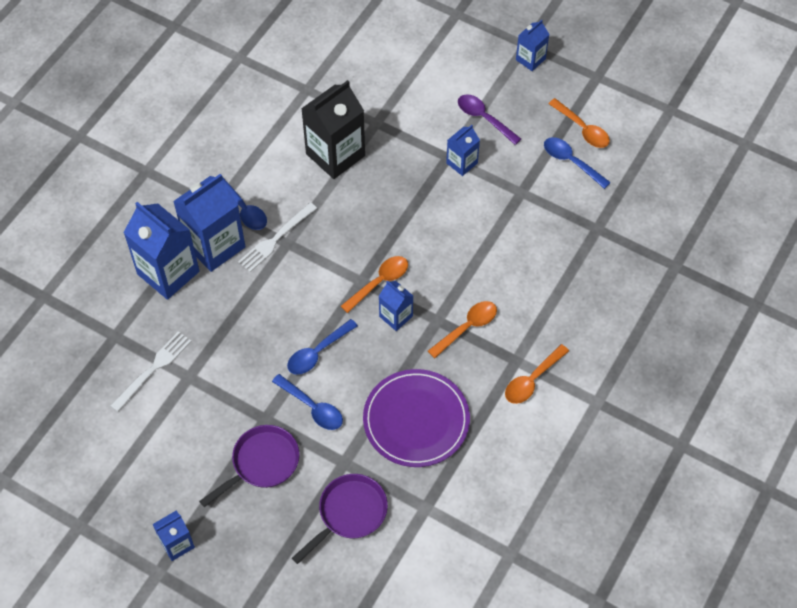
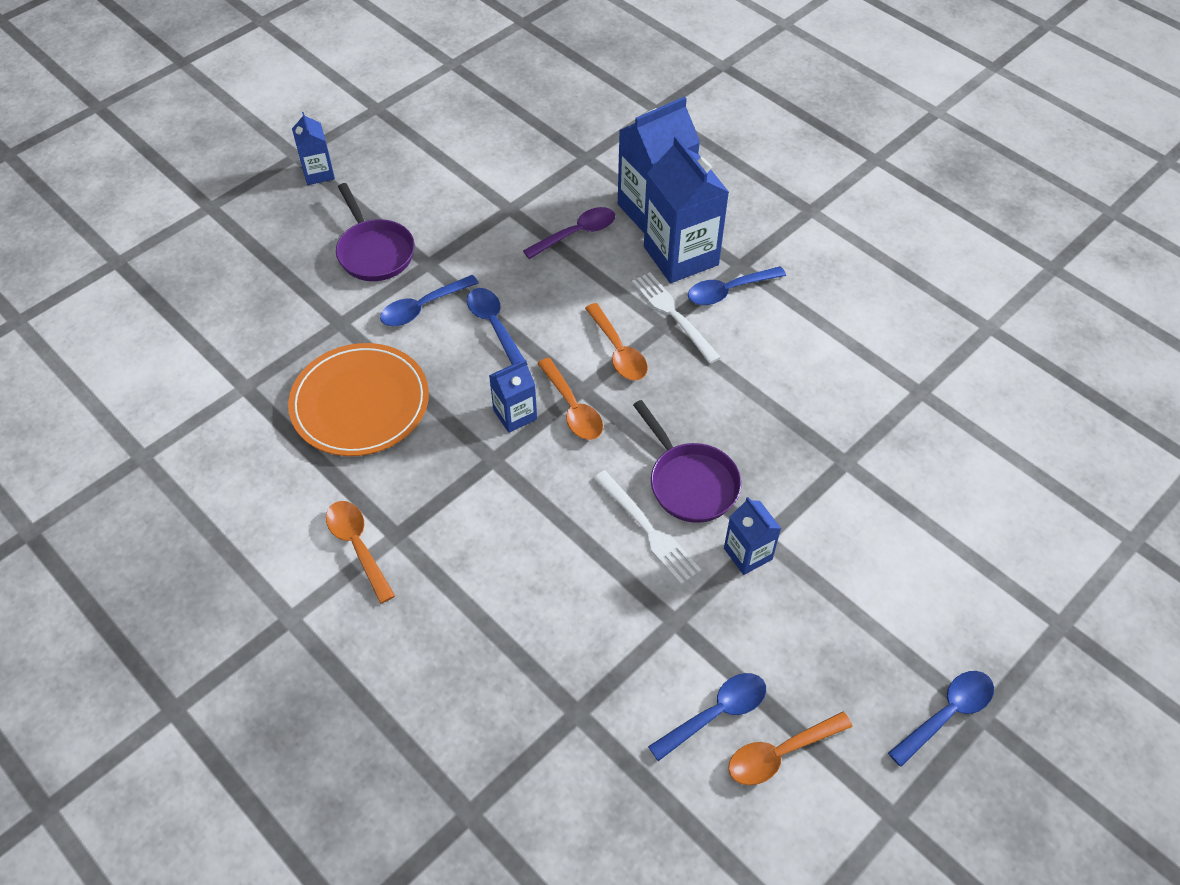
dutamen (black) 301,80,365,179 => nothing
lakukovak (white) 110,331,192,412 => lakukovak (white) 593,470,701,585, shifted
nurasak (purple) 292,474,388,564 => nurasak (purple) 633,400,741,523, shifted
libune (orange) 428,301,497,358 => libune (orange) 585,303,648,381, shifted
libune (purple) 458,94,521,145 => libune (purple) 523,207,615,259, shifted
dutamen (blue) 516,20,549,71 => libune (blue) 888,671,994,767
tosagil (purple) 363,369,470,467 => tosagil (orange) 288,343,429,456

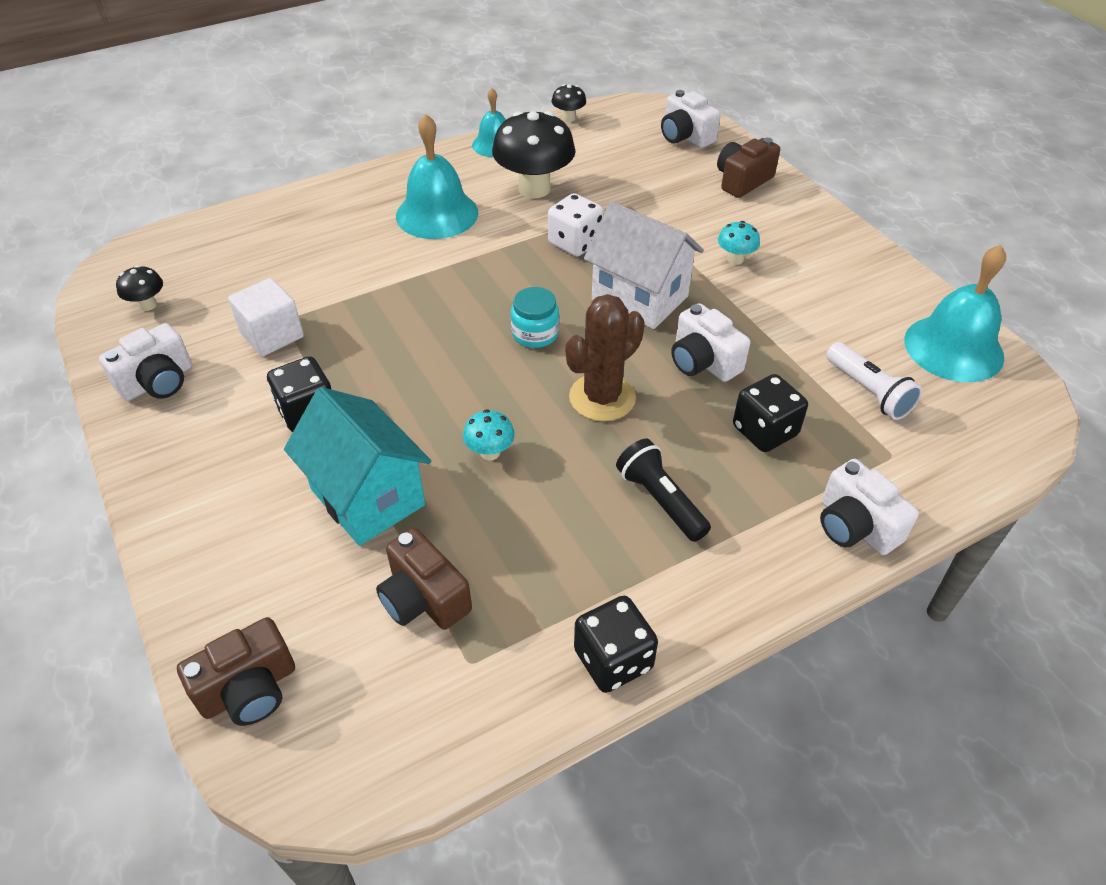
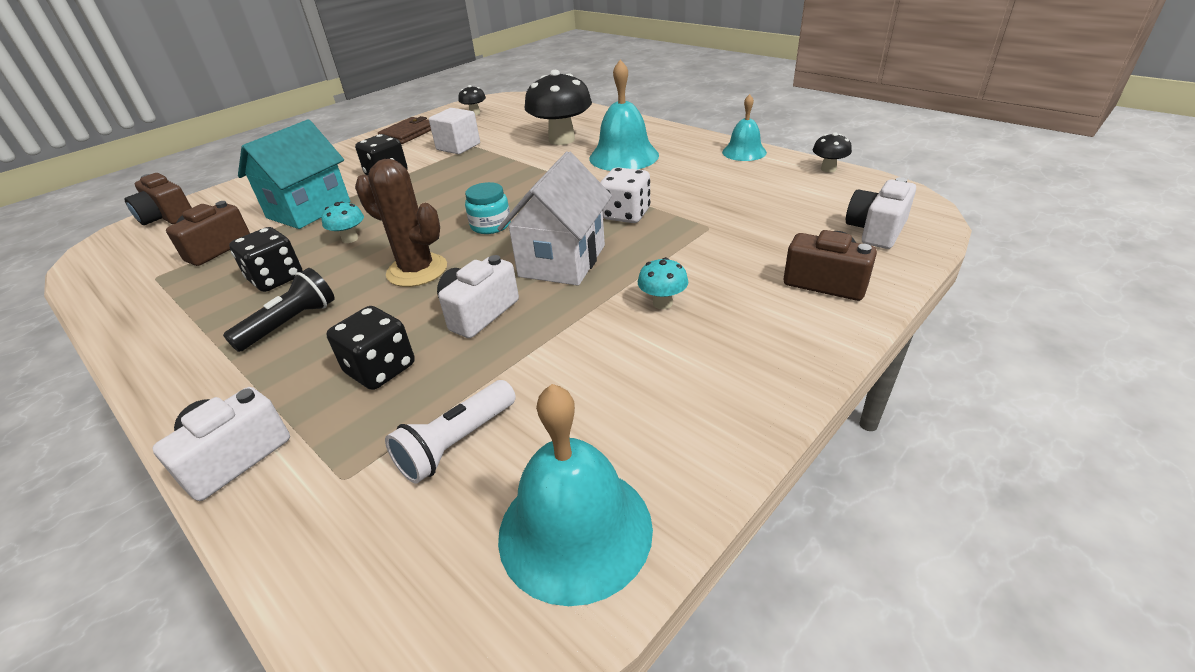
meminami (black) 492,111,576,198 => meminami (black) 525,70,592,145, shifted
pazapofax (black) 574,596,658,693 => pazapofax (black) 229,227,303,292, shifted
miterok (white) 99,323,192,401 => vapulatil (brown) 378,116,431,144

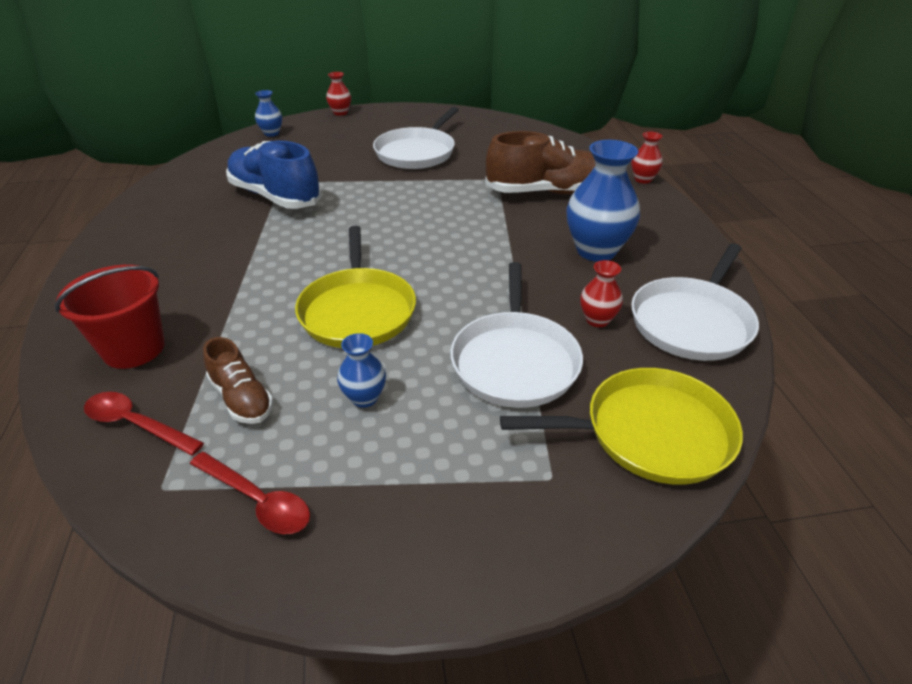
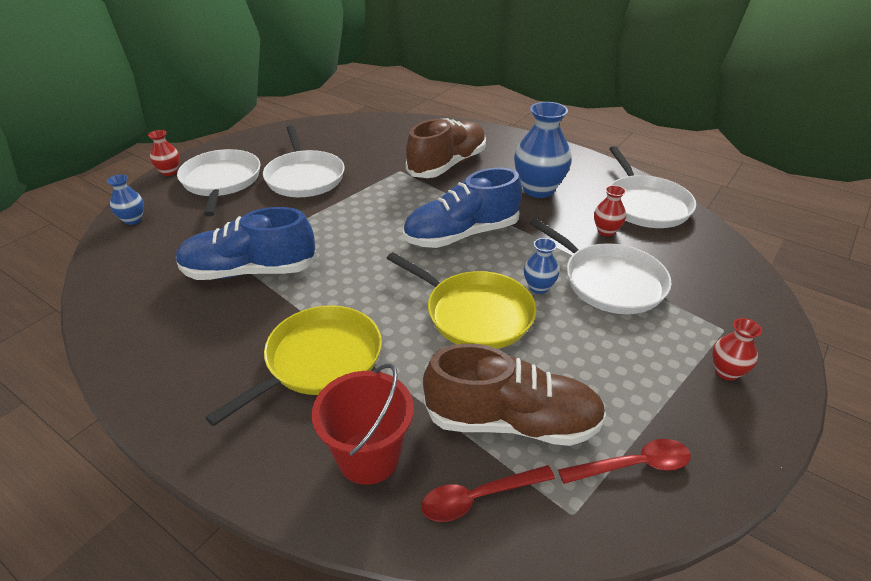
nothing => nurasak (white) 177,149,260,216
nothing => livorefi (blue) 403,167,522,248
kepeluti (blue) 337,333,386,408 => kepeluti (blue) 524,238,559,294, shifted
nurasak (yellow) 500,368,743,485 => nurasak (yellow) 205,305,382,426, shifted
kepeluti (red) 631,132,663,184 => kepeluti (red) 712,318,762,380, shifted
livorefi (brown) 203,337,273,424 => livorefi (brown) 423,344,606,446, x1.83

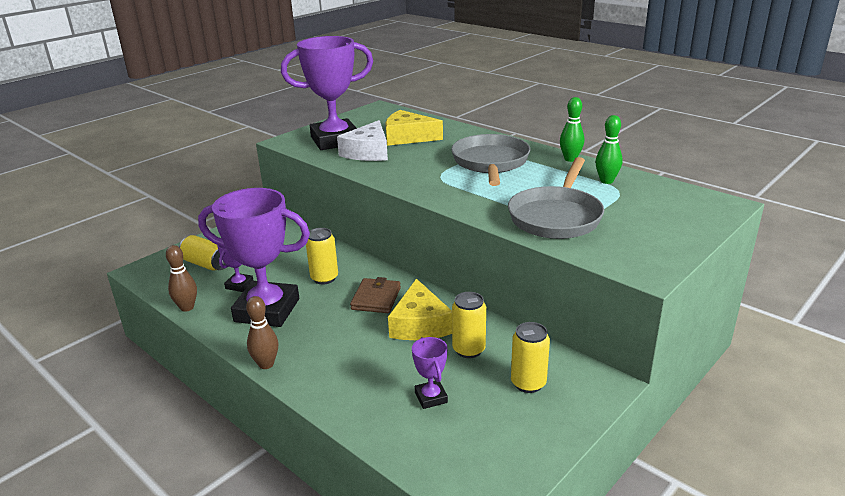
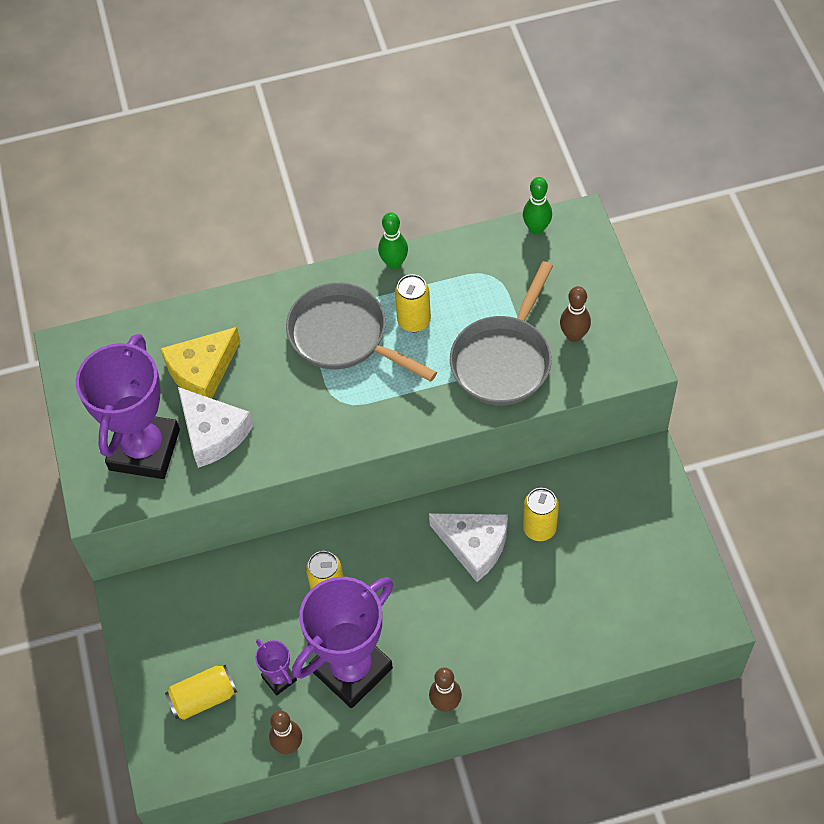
vapulatil (brown) 350,277,401,313 => nothing
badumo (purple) 412,337,448,409 => nothing
nothing => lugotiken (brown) 560,286,591,342
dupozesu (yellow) 511,322,550,393 => dupozesu (yellow) 395,274,431,332, shifted
lugotiken (green) 595,115,622,184 => lugotiken (green) 523,177,552,235, shifted
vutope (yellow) 388,279,452,340 => vutope (white) 429,513,508,582
nurasak (grey) 508,157,604,239 => nurasak (grey) 450,261,553,405, 60 degrees clockwise

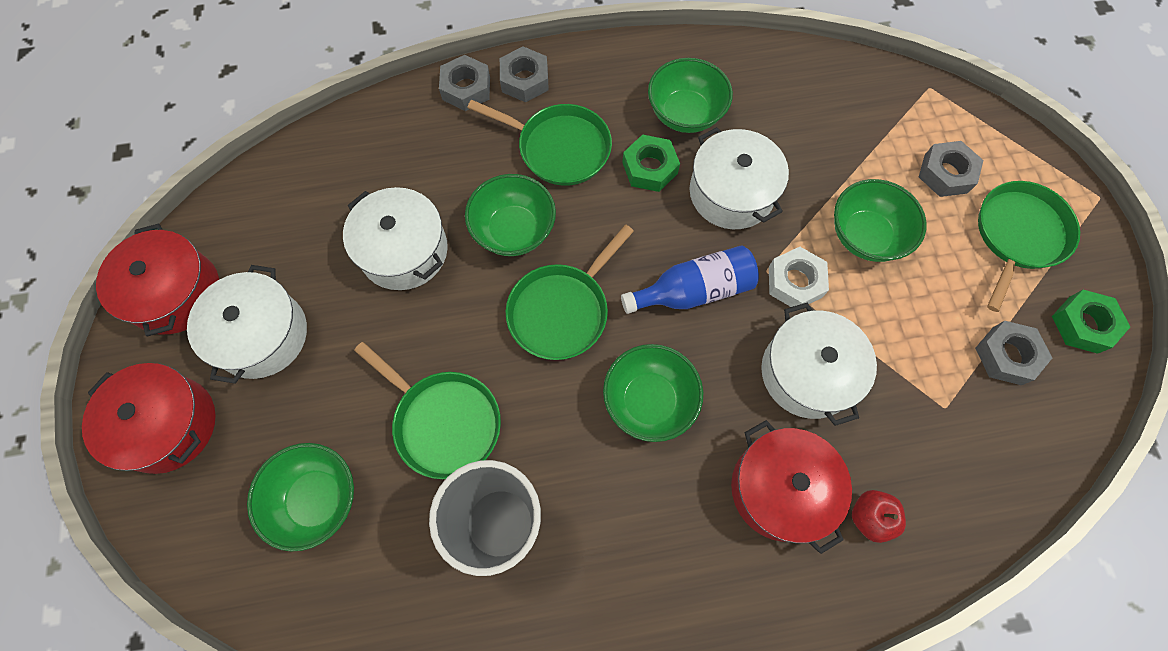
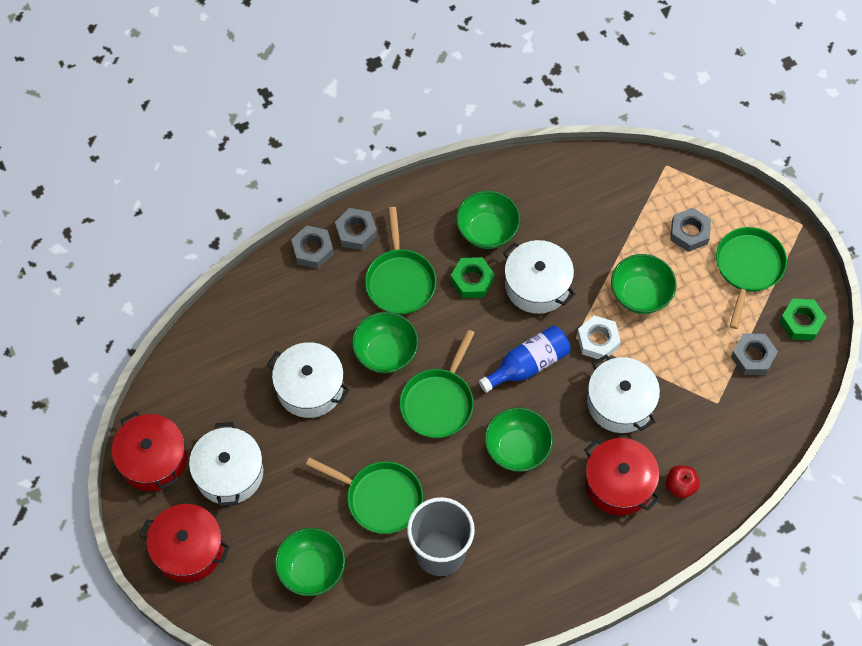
nurasak (green) 467,100,612,186 => nurasak (green) 365,207,436,315, 75 degrees clockwise

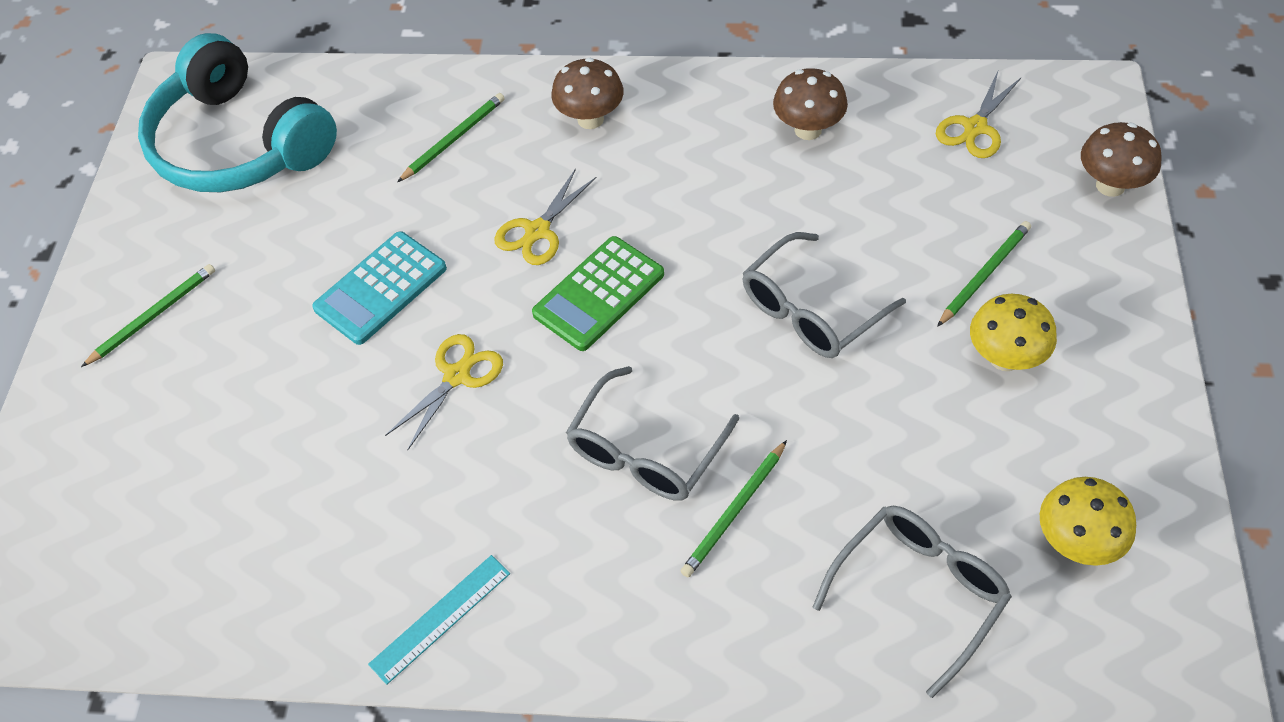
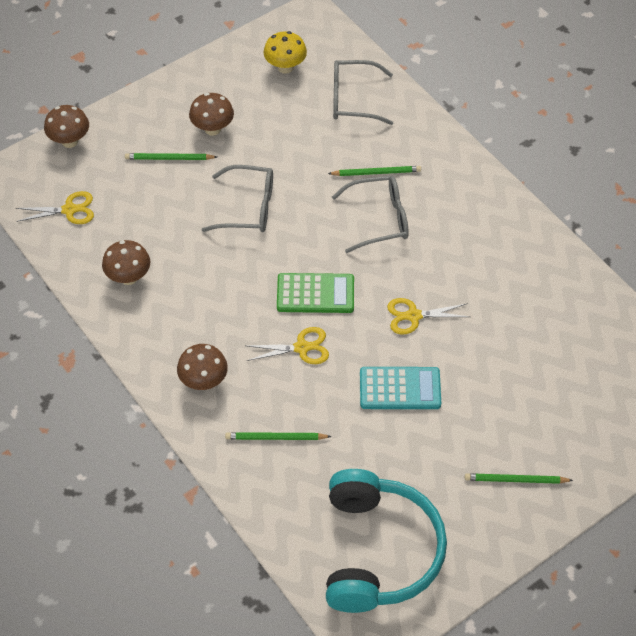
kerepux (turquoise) 368,555,510,685 => nothing
meminami (yellow) 970,294,1057,371 => meminami (brown) 189,93,234,136

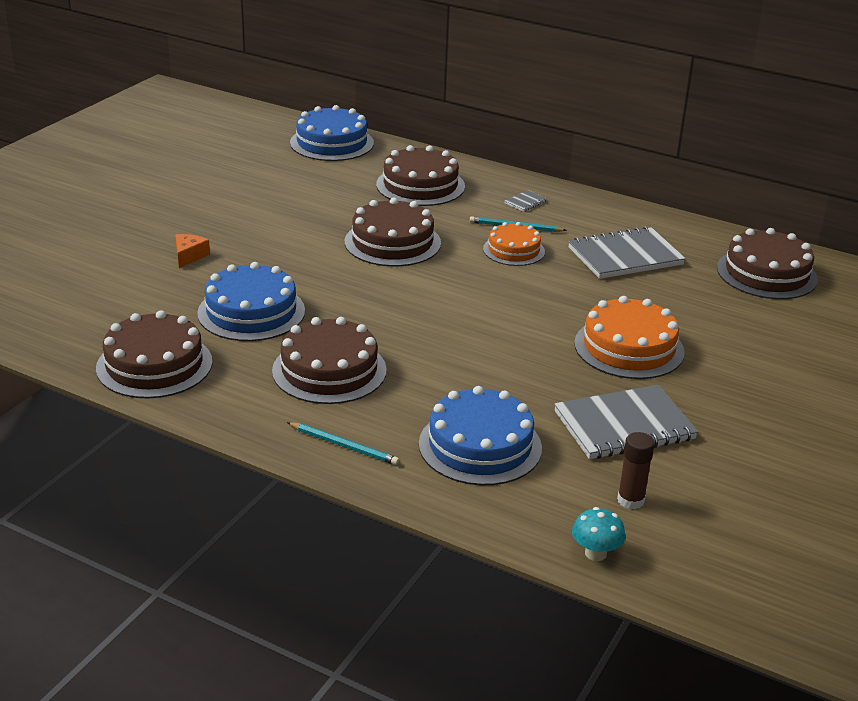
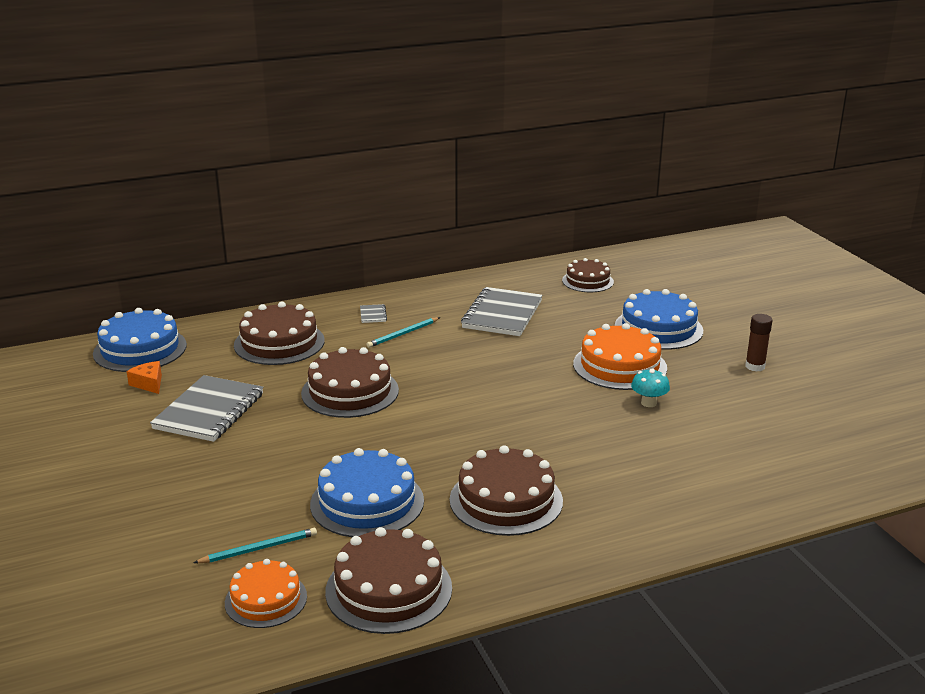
vutope (orange) 175,234,210,268 => vutope (orange) 126,361,162,394, shifted
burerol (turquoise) 287,422,399,465 => burerol (turquoise) 193,528,317,563, shifted
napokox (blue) 419,386,542,485 => napokox (blue) 615,289,703,350, shifted
napokox (orange) 483,222,545,266 => napokox (orange) 225,559,307,628, shifted
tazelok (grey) 554,385,698,459 => tazelok (grey) 150,375,263,442, shifted
meminami (turquoise) 572,507,625,561 => meminami (turquoise) 631,368,670,407, shifted
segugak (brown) 617,432,655,509 => segugak (brown) 745,314,772,372, shifted
napokox (brown) 717,228,818,299 => napokox (brown) 562,258,614,292, x0.64

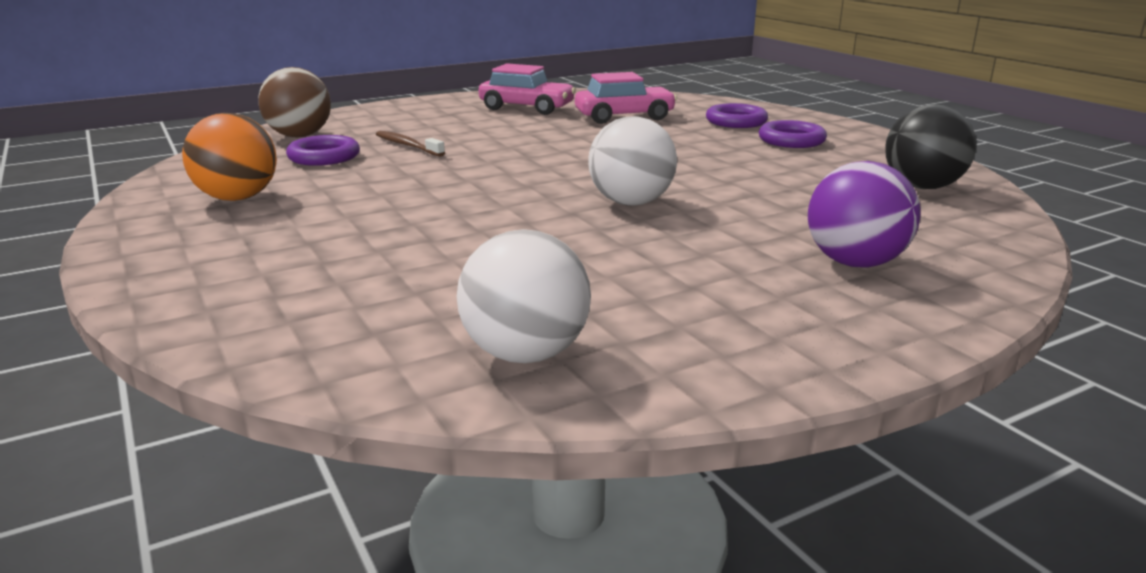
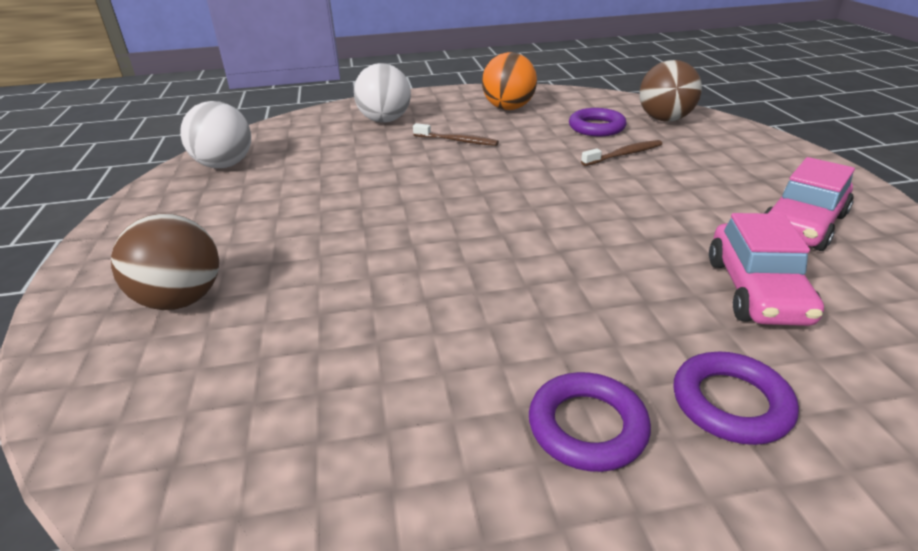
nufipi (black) 885,105,977,189 => nothing
nothing => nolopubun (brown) 413,123,499,146
nufipi (white) 589,116,677,206 => nufipi (white) 354,63,411,123, shifted
nufipi (purple) 808,161,921,268 => nufipi (brown) 111,213,219,310

